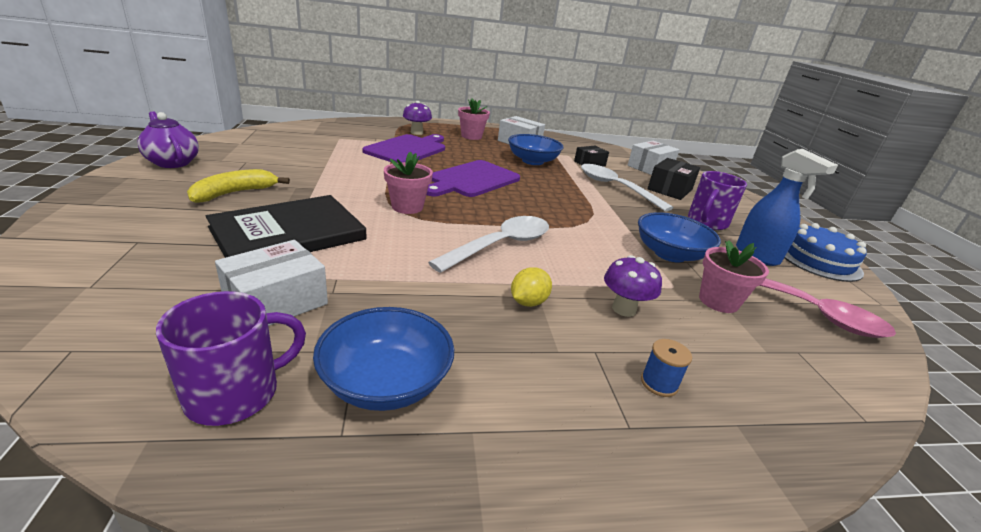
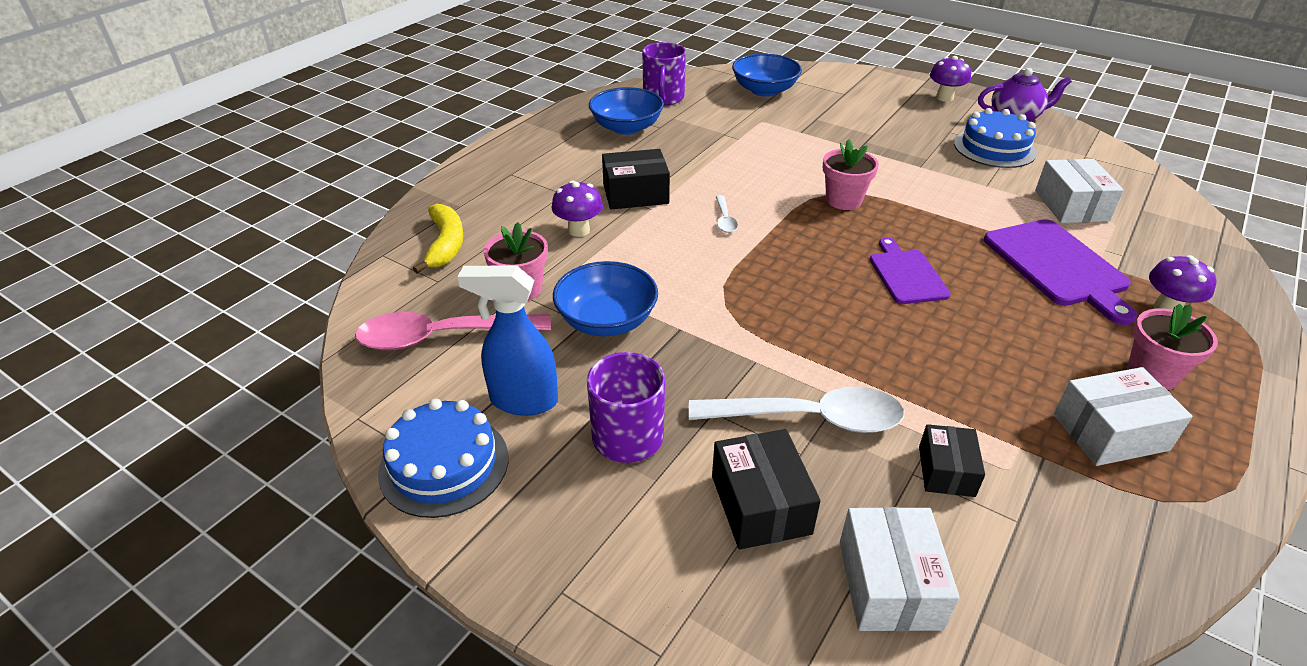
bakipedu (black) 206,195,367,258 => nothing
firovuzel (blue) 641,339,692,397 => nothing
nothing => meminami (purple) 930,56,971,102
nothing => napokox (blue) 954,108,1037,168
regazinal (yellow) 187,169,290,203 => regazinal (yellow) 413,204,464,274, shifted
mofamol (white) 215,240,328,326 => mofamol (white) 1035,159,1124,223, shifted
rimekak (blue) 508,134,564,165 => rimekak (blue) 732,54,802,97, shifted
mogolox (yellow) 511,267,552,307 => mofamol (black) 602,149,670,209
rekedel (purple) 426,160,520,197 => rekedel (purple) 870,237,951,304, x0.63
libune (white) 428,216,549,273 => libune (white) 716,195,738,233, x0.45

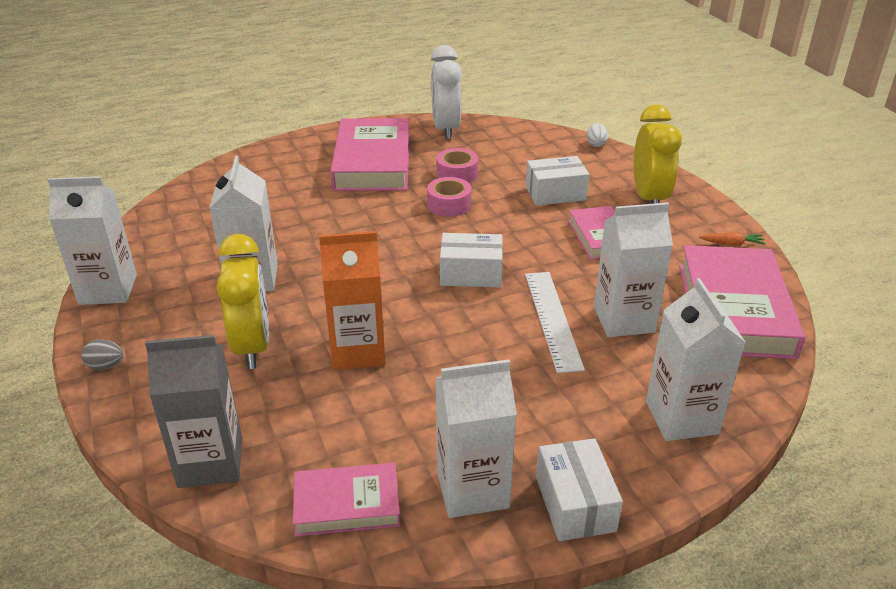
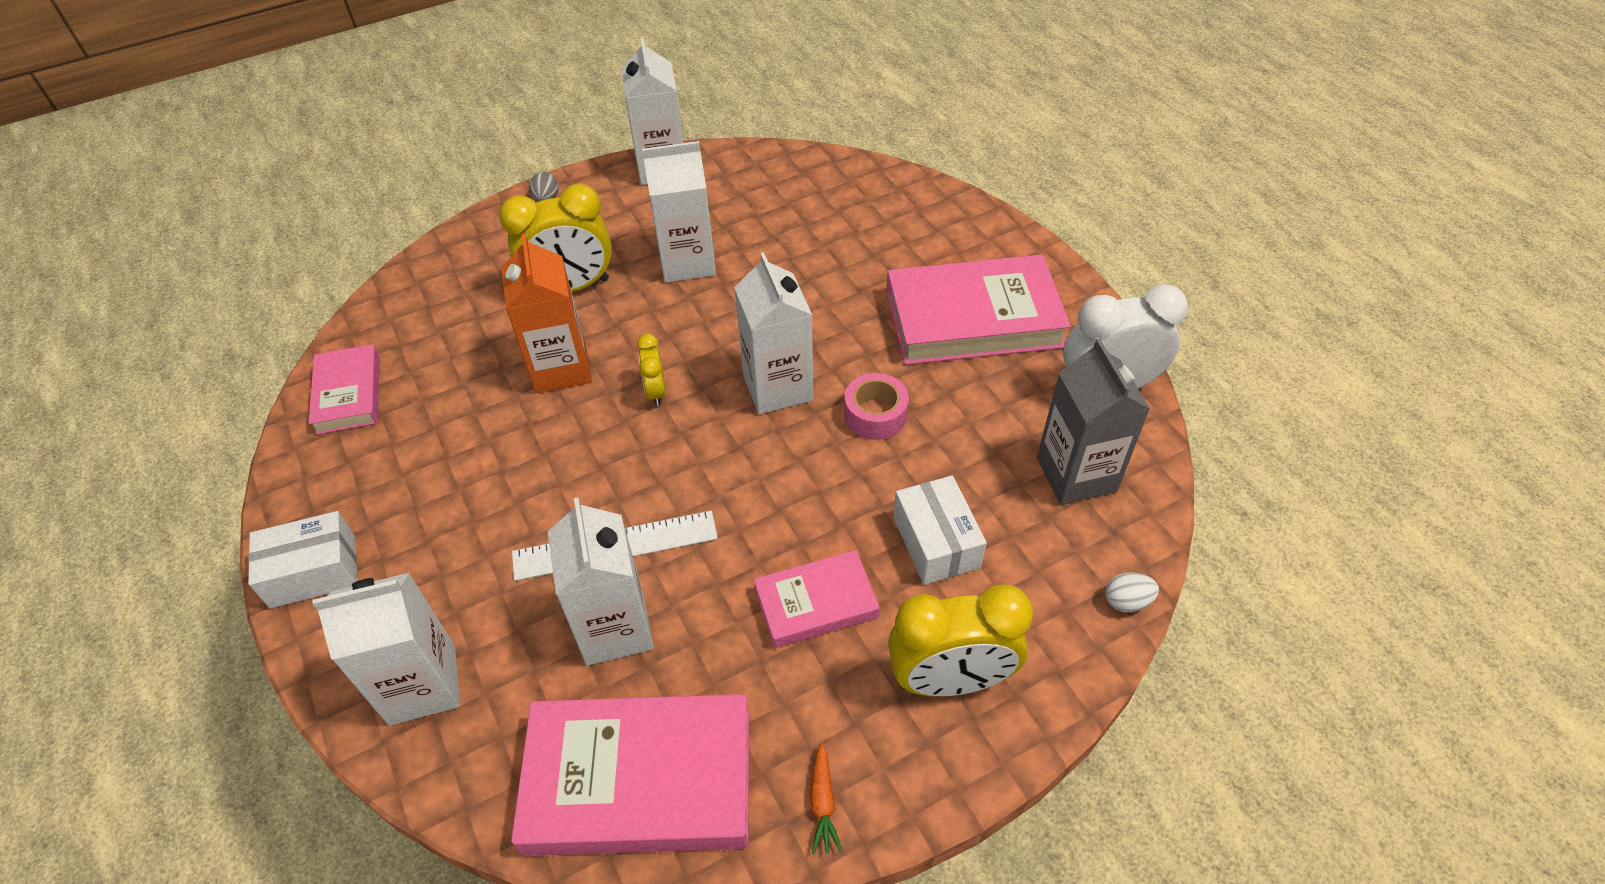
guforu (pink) 436,148,478,183 => nothing
mofamol (white) 440,233,503,288 => nothing
nothing => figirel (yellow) 637,334,666,406
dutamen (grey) 145,335,242,488 => dutamen (grey) 1037,338,1150,505, shifted
dutamen (white) 435,359,517,518 => dutamen (white) 734,252,813,414, shifted

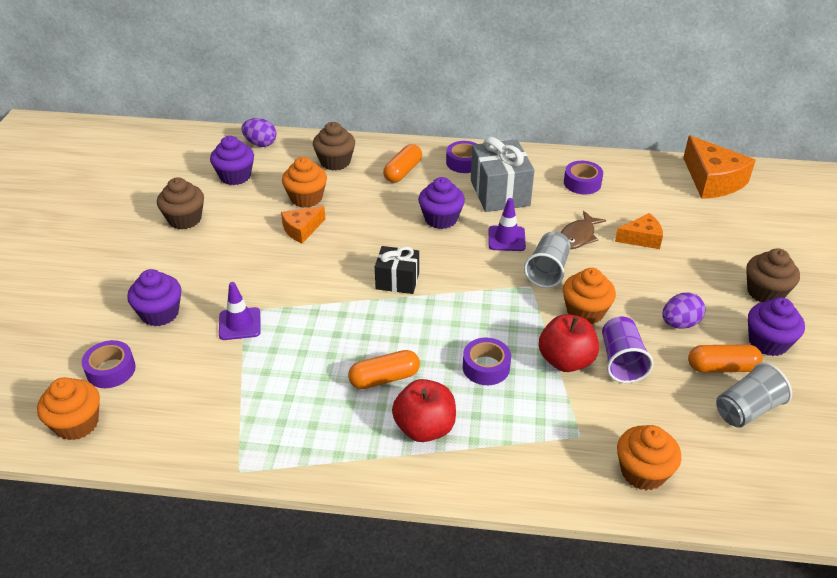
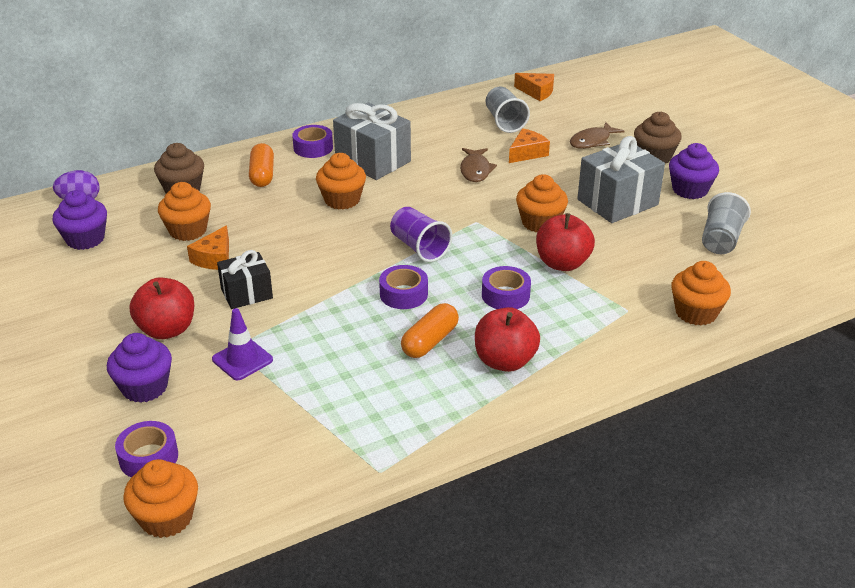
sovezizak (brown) 157,177,204,229 => nothing
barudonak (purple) 489,198,526,251 => nothing
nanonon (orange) 688,345,763,372 => nothing
nothing => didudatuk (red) 130,277,194,339
nothing => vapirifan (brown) 570,122,625,149
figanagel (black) 375,246,419,294 => figanagel (black) 217,250,273,309, shifted
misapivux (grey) 524,231,571,288 => misapivux (grey) 486,86,530,133, shifted
guforu (purple) 564,161,603,195 => guforu (purple) 379,265,428,309, shifted
misapivux (purple) 602,317,654,383 => misapivux (purple) 390,207,452,262, shifted
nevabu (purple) 662,293,705,329 => figanagel (grey) 577,136,665,223
sovezizak (purple) 418,177,465,229 => sovezizak (orange) 316,153,366,210
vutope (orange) 683,135,756,199 => vutope (orange) 514,73,554,101, x0.57

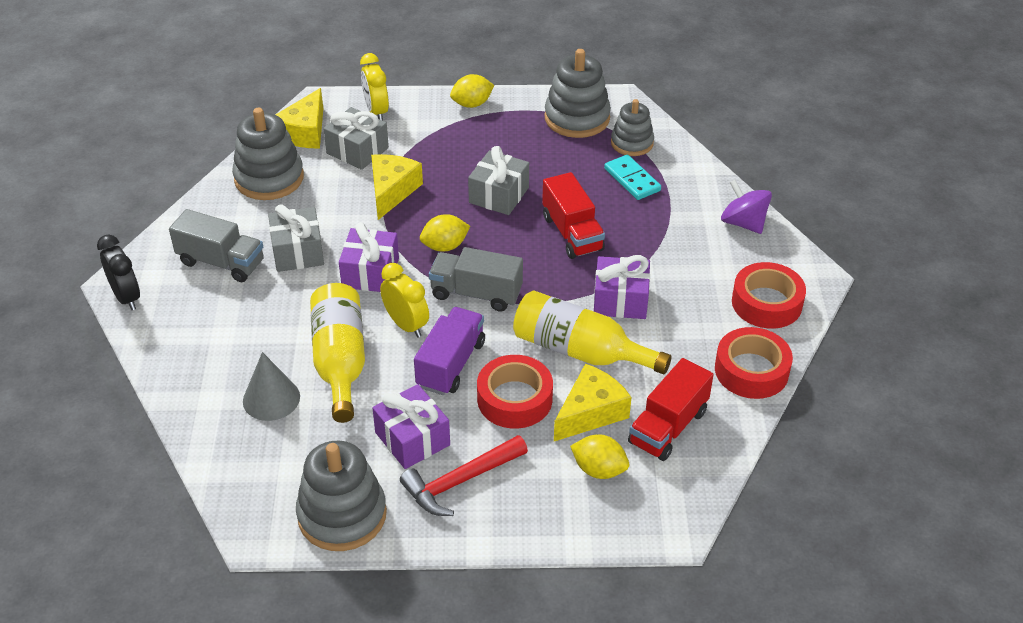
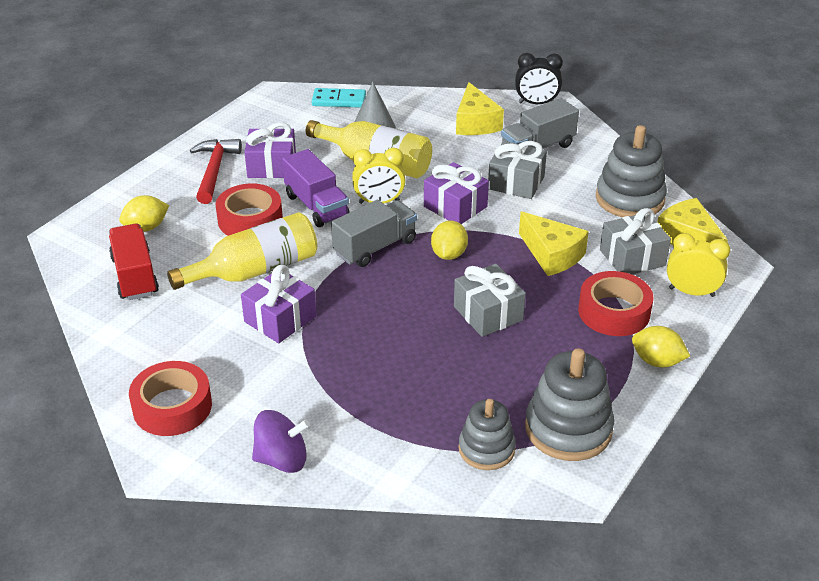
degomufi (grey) 296,441,387,551 => nothing
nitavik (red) 542,172,605,259 => nothing
vutope (yellow) 554,363,632,441 => vutope (yellow) 456,82,504,135, shifted
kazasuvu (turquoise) 604,155,661,200 => kazasuvu (turquoise) 312,88,366,108, shifted
guforu (red) 715,327,793,399 => guforu (red) 578,271,653,336, shifted
mogolox (yellow) 450,74,494,108 => mogolox (yellow) 632,326,690,367, 75 degrees counterclockwise

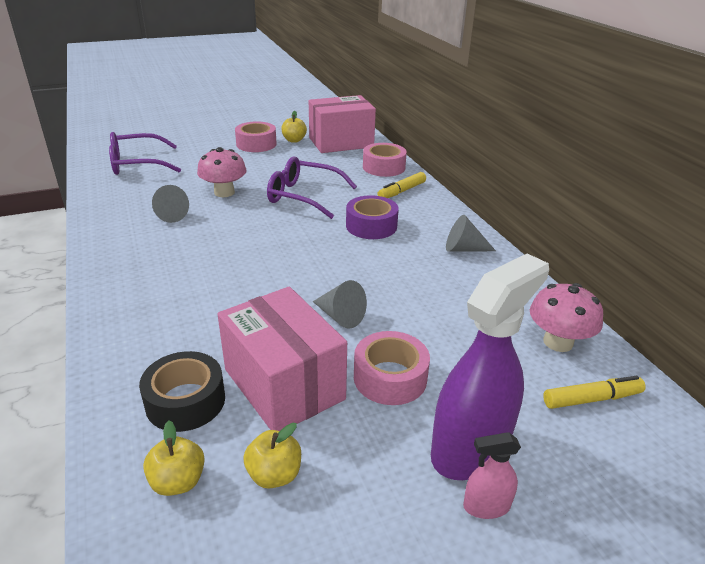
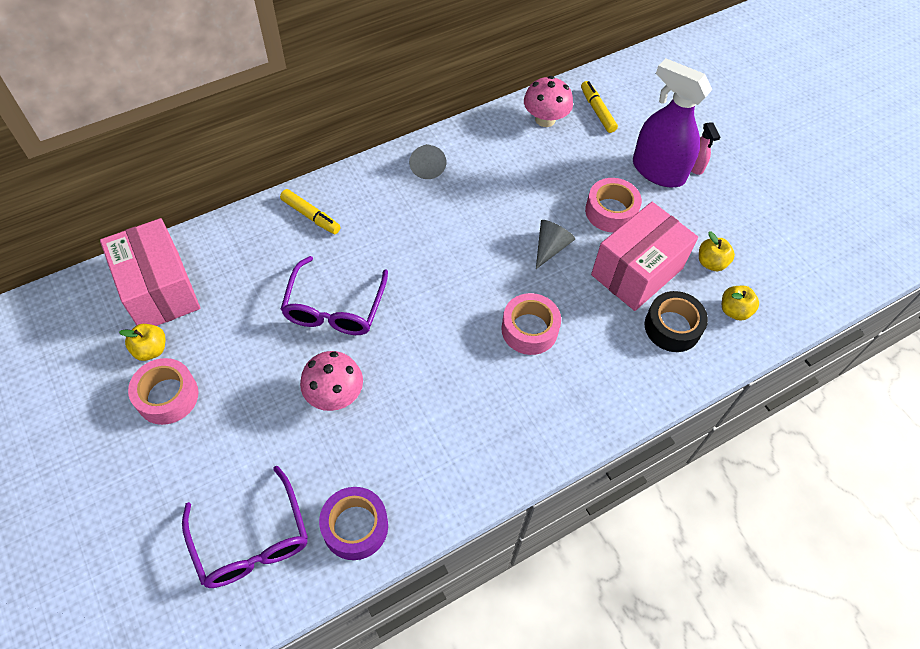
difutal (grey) 152,185,189,223 => nothing
guforu (purple) 346,195,399,239 => guforu (purple) 319,487,388,560, shifted
guforu (pink) 363,143,407,177 => guforu (pink) 501,293,561,355, shifted

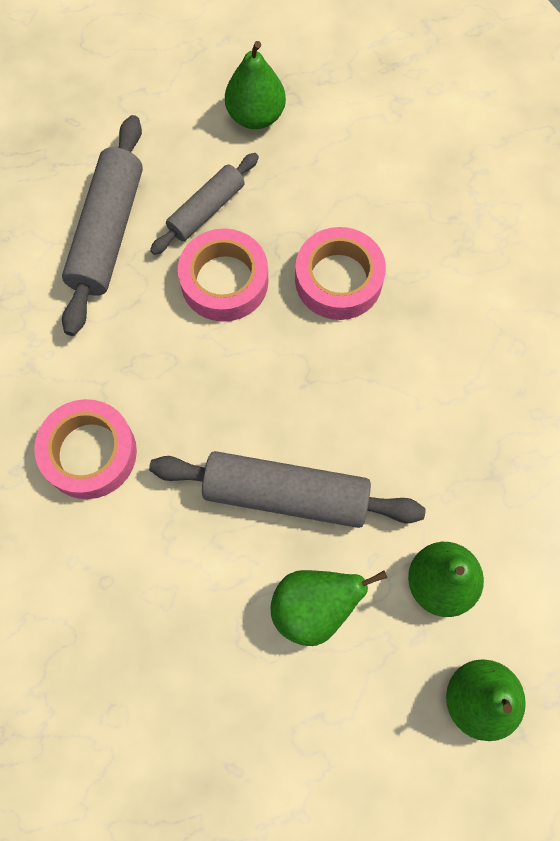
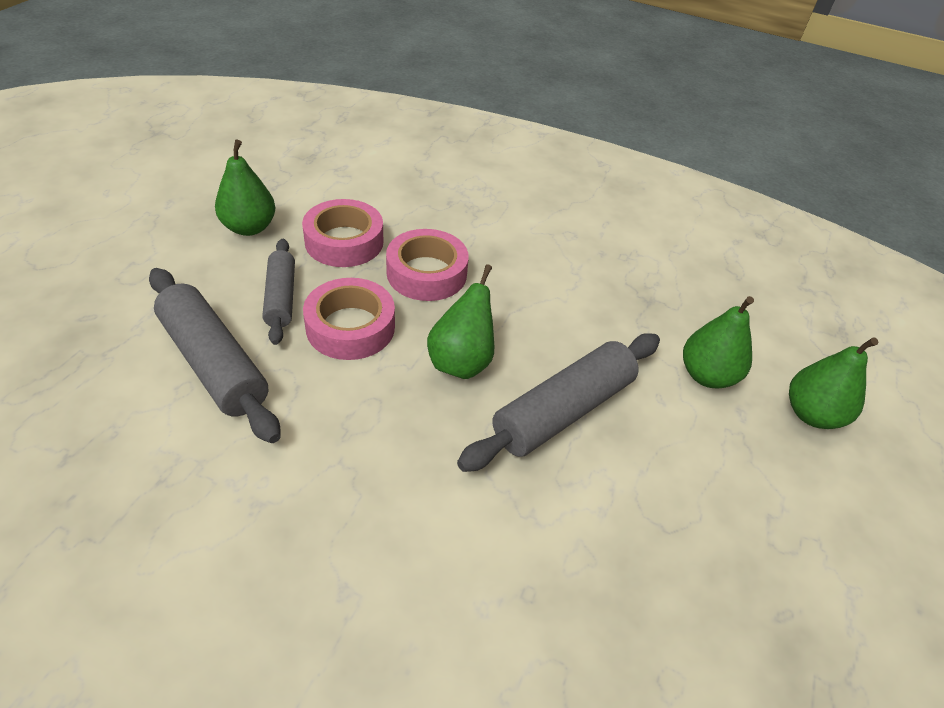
guforu (pink) 34,399,137,499 => guforu (pink) 302,199,383,267, shifted
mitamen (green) 271,570,388,646 => mitamen (green) 427,264,494,379, shifted

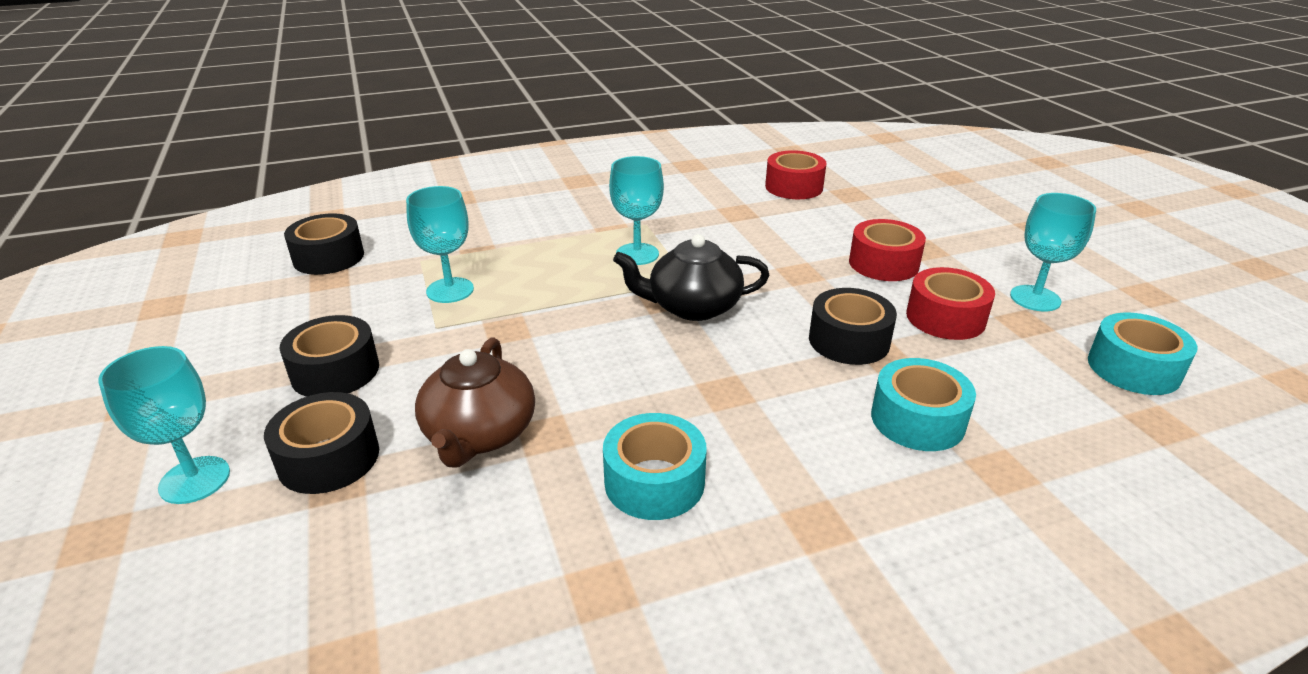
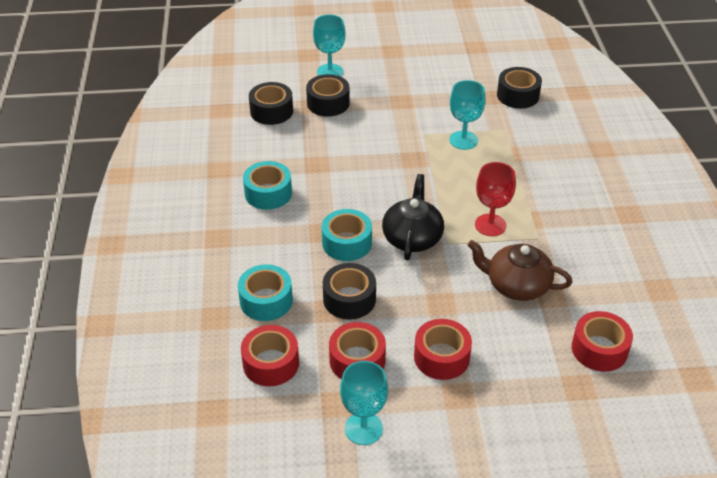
nothing => guforu (red) 241,325,299,386
guforu (black) 279,315,379,397 => guforu (black) 249,82,293,125, shifted
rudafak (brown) 415,337,535,468 => rudafak (brown) 467,240,572,301, shifted
guforu (turquoise) 1088,312,1198,395 => guforu (turquoise) 322,209,372,261, shifted
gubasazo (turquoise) 609,156,664,265 => gubasazo (red) 475,162,516,236

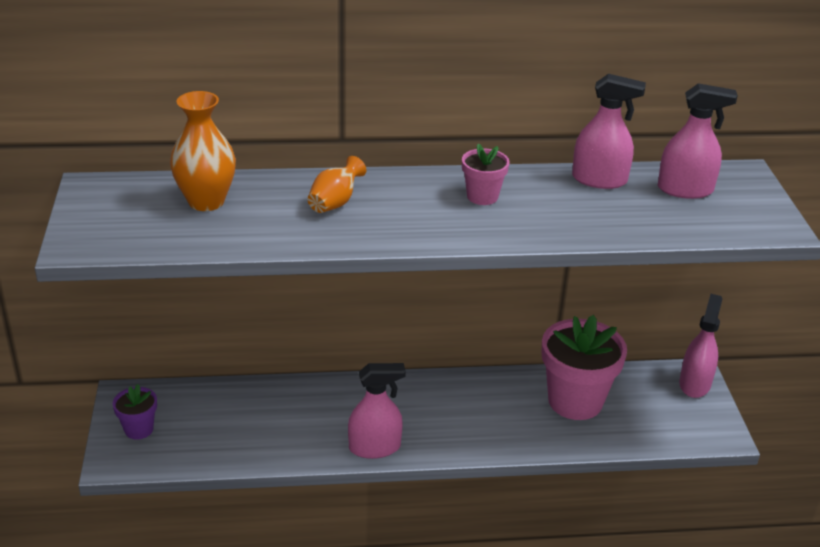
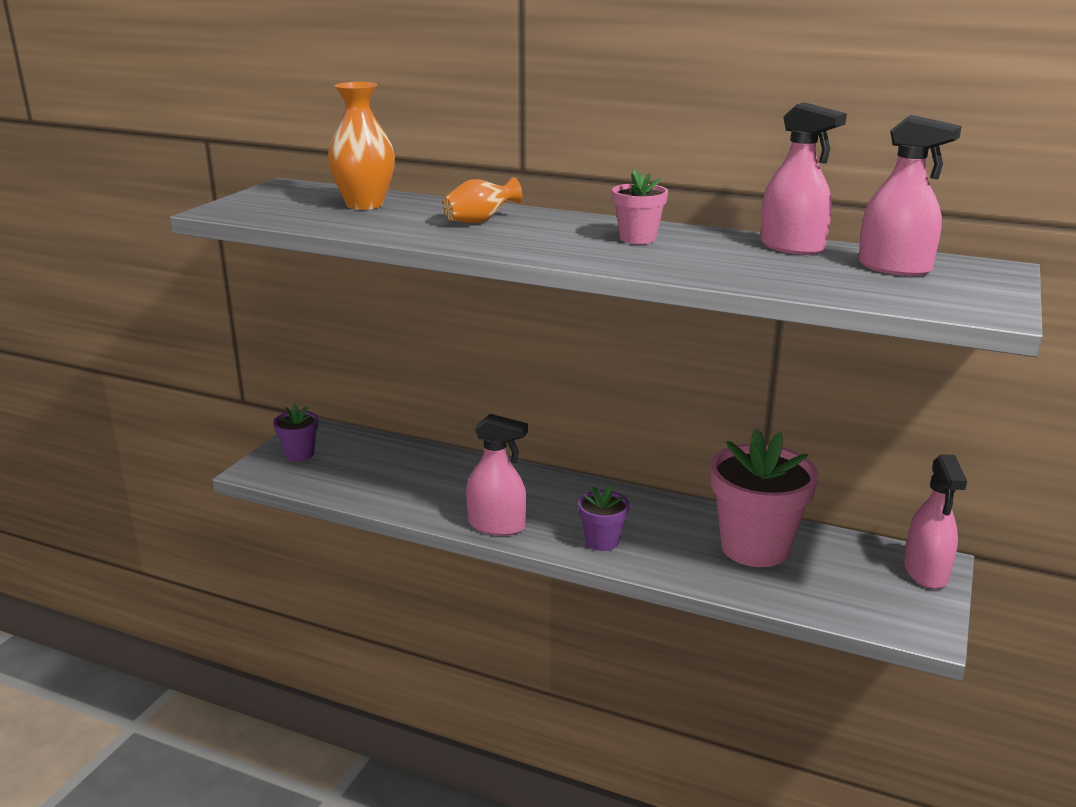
nothing => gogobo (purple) 578,485,629,551
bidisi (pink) 679,294,722,398 => bidisi (pink) 904,454,967,589, 135 degrees clockwise

